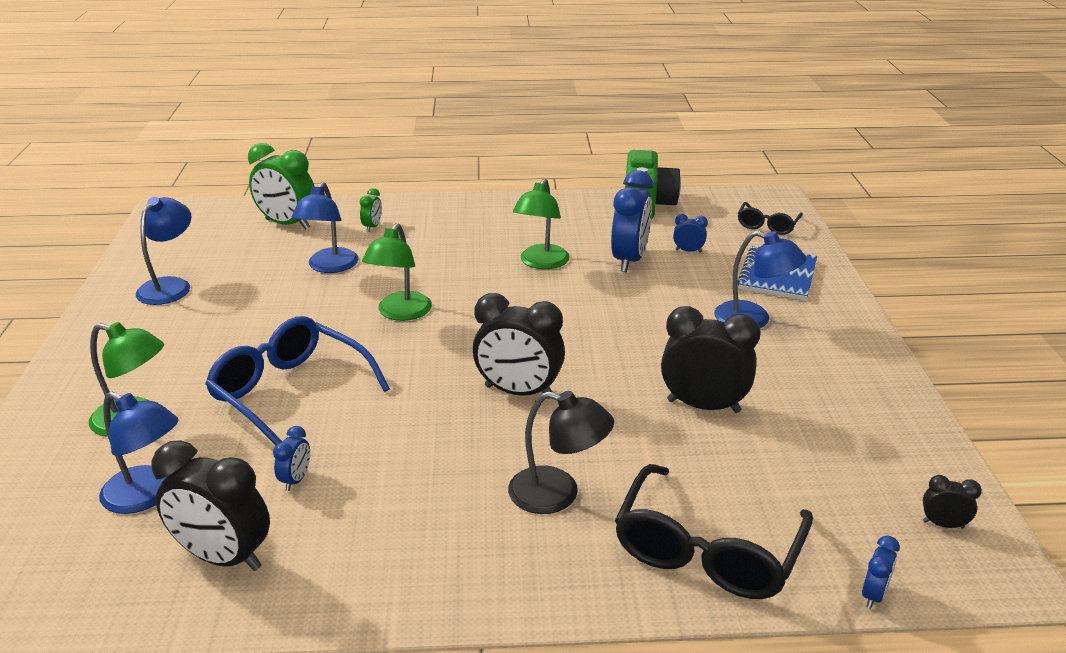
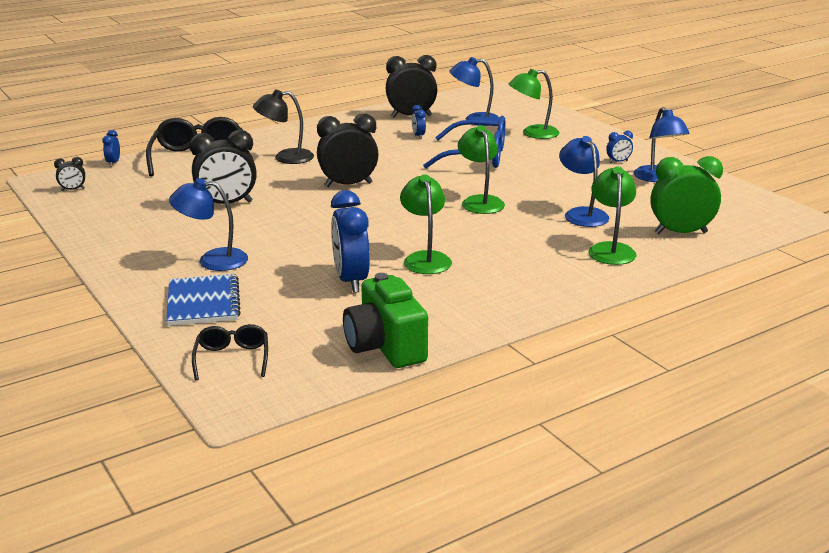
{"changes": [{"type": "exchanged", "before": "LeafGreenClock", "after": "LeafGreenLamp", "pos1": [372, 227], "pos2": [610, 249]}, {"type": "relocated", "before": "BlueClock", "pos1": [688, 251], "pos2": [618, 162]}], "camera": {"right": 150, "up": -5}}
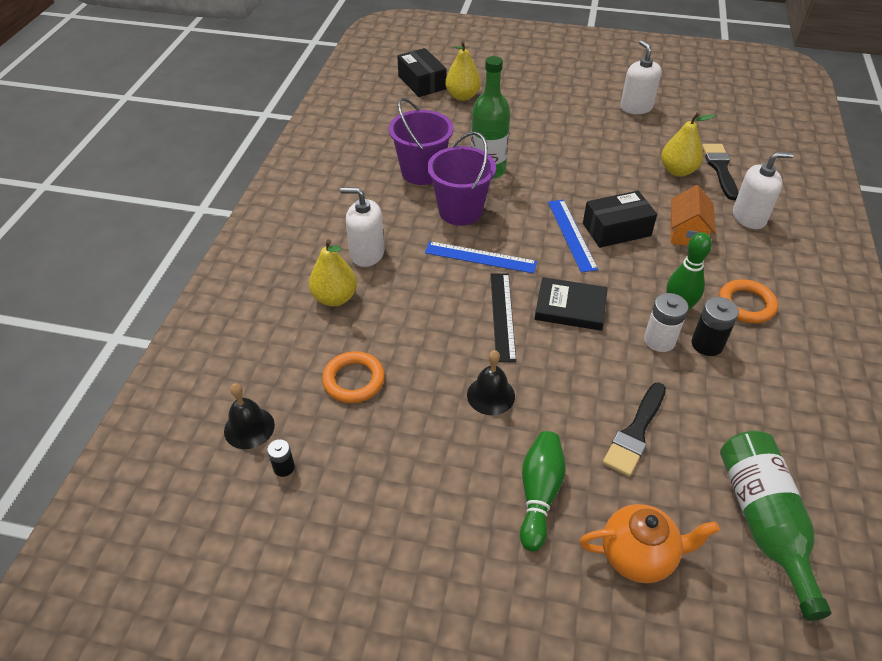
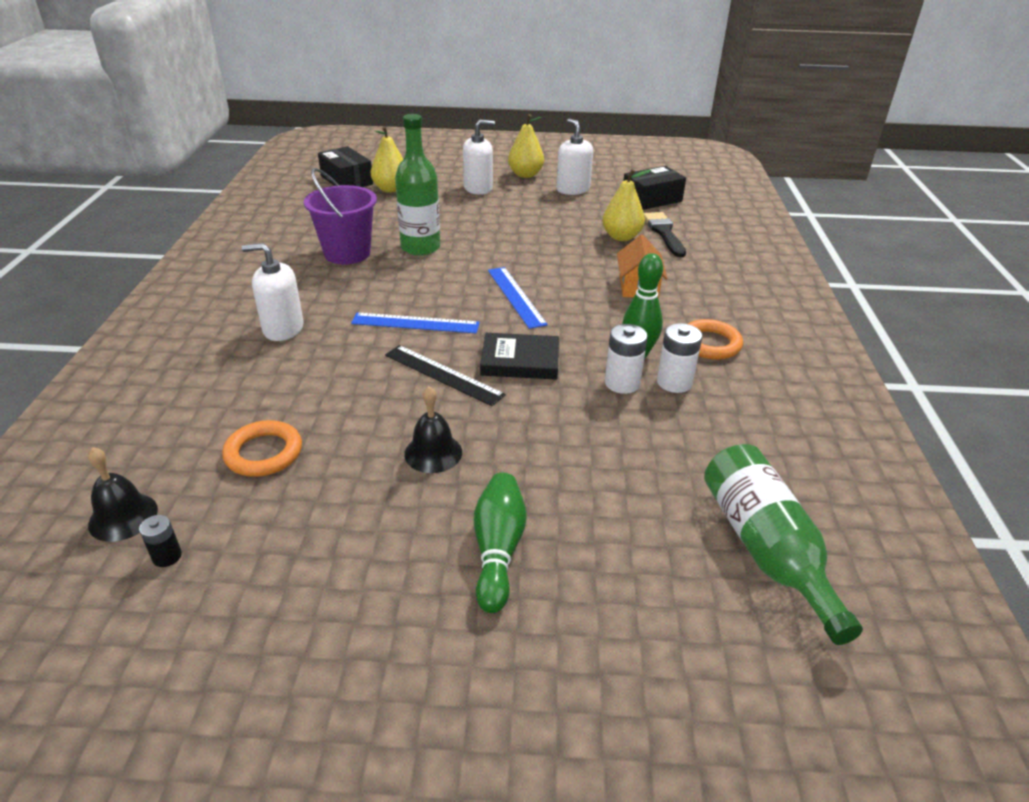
{"changes": [{"type": "missing", "before": "RoyalPurpleBucket", "pos1": [460, 211]}, {"type": "relocated", "before": "WhitePumpBottle", "pos1": [749, 217], "pos2": [478, 188]}, {"type": "relocated", "before": "EbonyParcel", "pos1": [616, 229], "pos2": [651, 199]}, {"type": "relocated", "before": "GoldenToyPear", "pos1": [335, 298], "pos2": [525, 175]}, {"type": "spun", "before": "EbonyStraightedge", "pos1": [502, 316], "pos2": [443, 375], "turn": -45}, {"type": "colour", "before": "EbonyPowerCell", "after": "WhitePowerCell", "pos1": [707, 344], "pos2": [674, 382]}, {"type": "missing", "before": "EbonyPaintBrush", "pos1": [635, 433]}, {"type": "missing", "before": "OrangeChinaTeapot", "pos1": [638, 556]}], "camera": {"right": -10, "up": -10}}
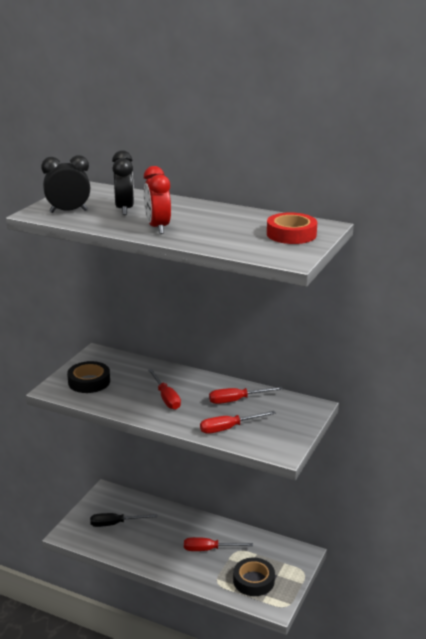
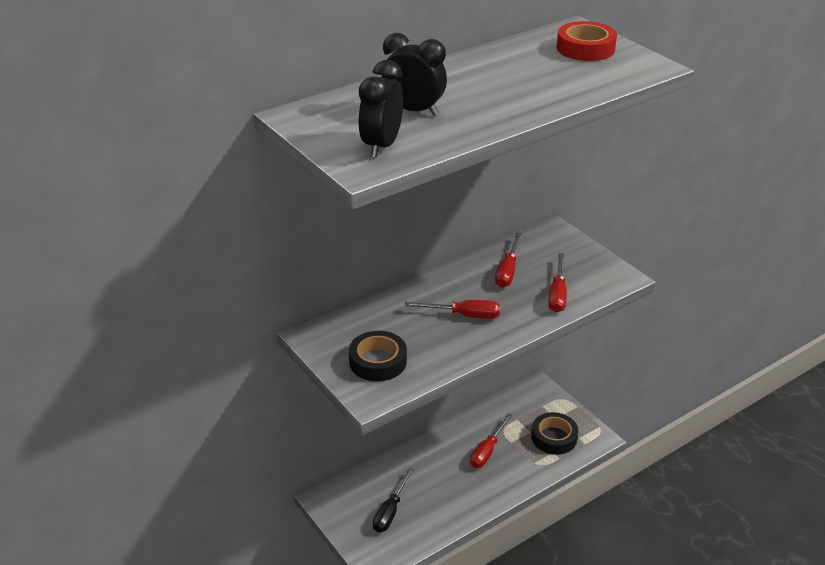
{"changes": [{"type": "missing", "before": "ScarletClock", "pos1": [158, 228]}], "camera": {"right": -60, "up": 10}}
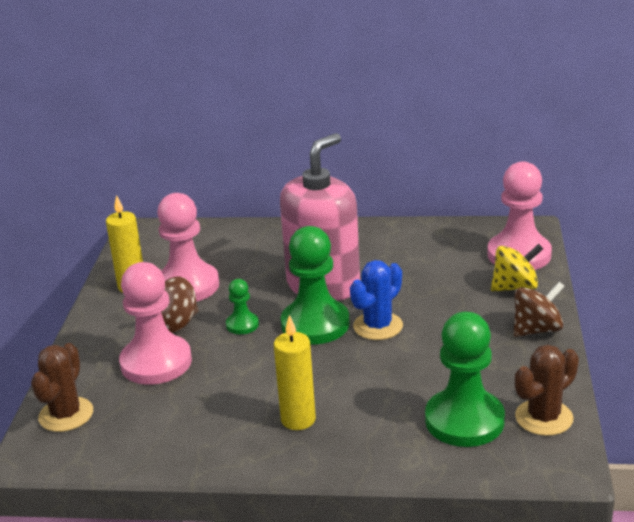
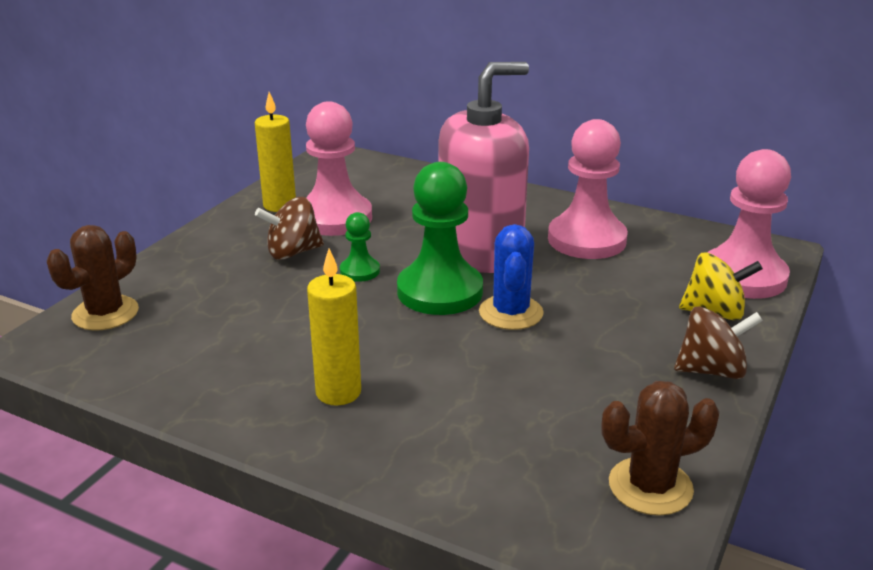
{"changes": [{"type": "spun", "before": "BlueSaguaroCactus", "pos1": [378, 326], "pos2": [511, 313], "turn": -60}, {"type": "relocated", "before": "RosyGamePawn", "pos1": [156, 362], "pos2": [586, 240]}, {"type": "missing", "before": "LeafGreenGamePawn", "pos1": [464, 420]}], "camera": {"right": 20, "up": 0}}
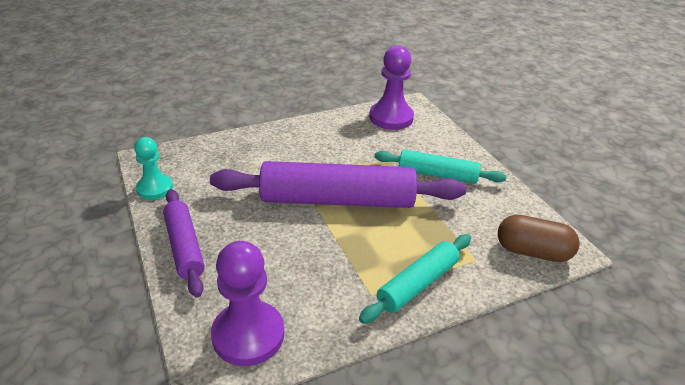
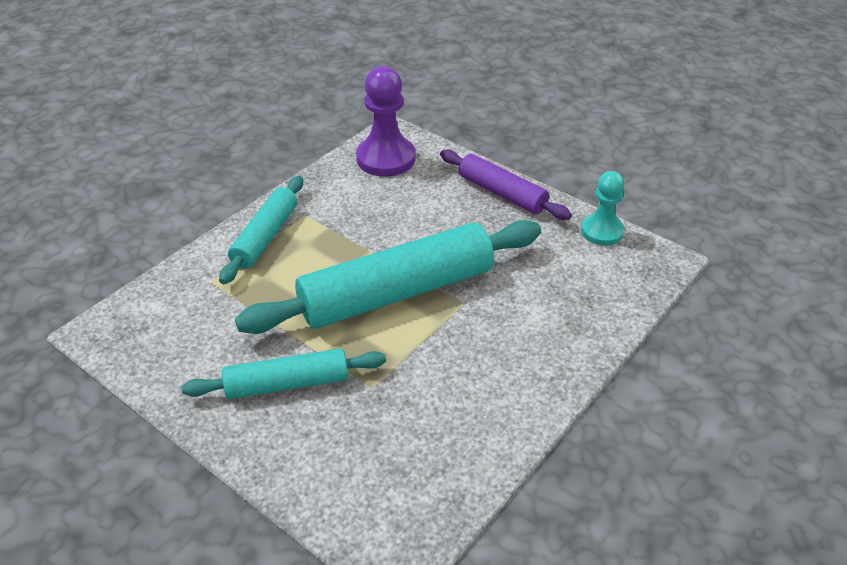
{"changes": [{"type": "missing", "before": "RoyalPurpleGamePawn", "pos1": [391, 118]}, {"type": "colour", "before": "RoyalPurplePastryRoller", "after": "TurquoisePastryRoller", "pos1": [337, 200], "pos2": [396, 292]}, {"type": "missing", "before": "DarkBrownCapsule", "pos1": [532, 252]}], "camera": {"right": 155, "up": 5}}
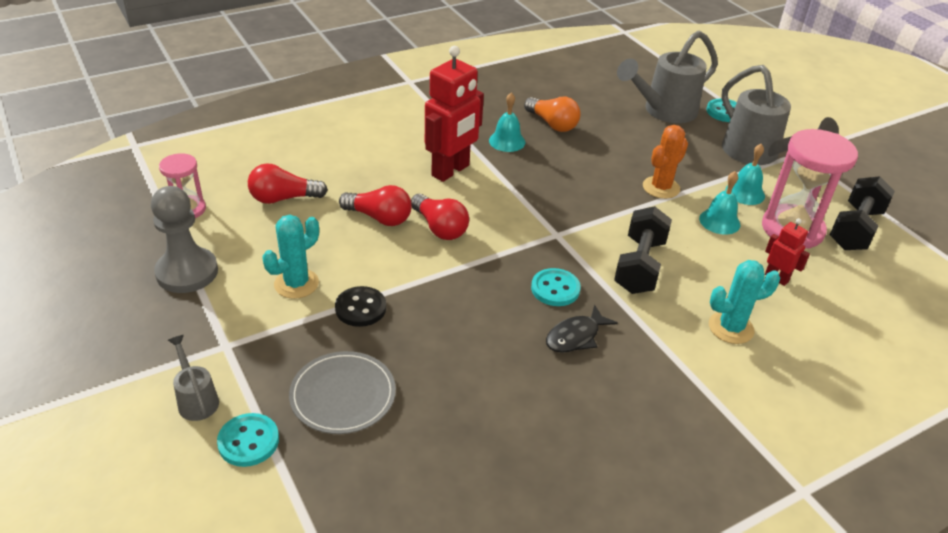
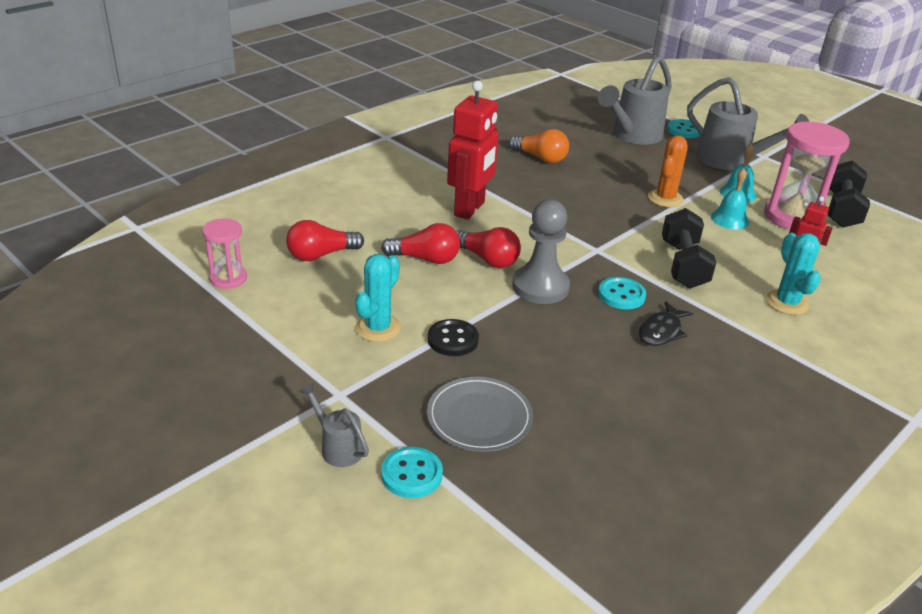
{"changes": [{"type": "missing", "before": "TurquoiseBell", "pos1": [507, 141]}, {"type": "relocated", "before": "GrayGamePawn", "pos1": [187, 272], "pos2": [540, 287]}, {"type": "spun", "before": "TurquoiseSaguaroCactus", "pos1": [731, 328], "pos2": [786, 303], "turn": -75}], "camera": {"right": -15, "up": -5}}
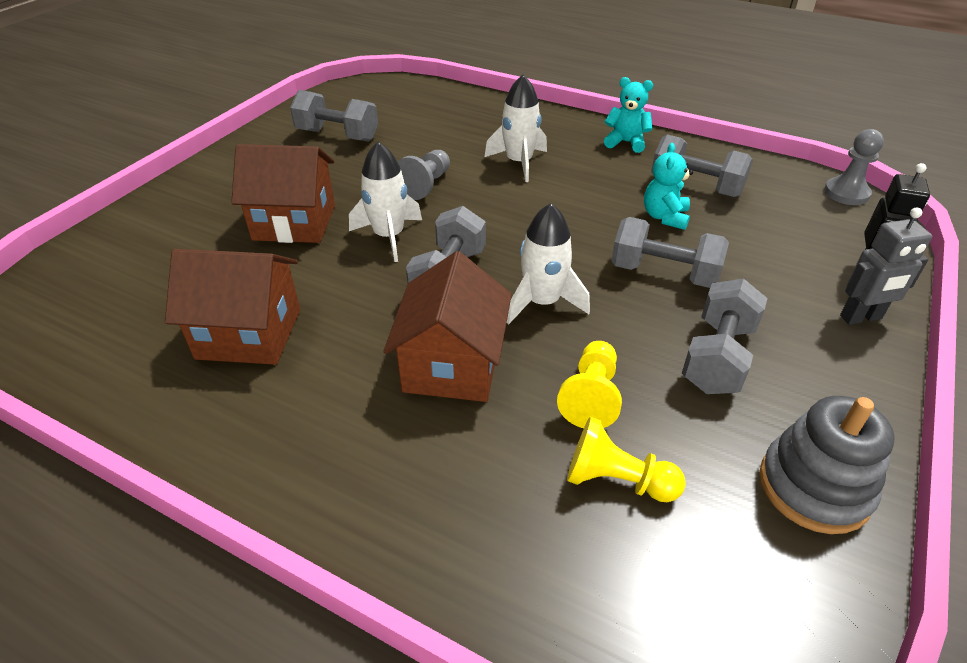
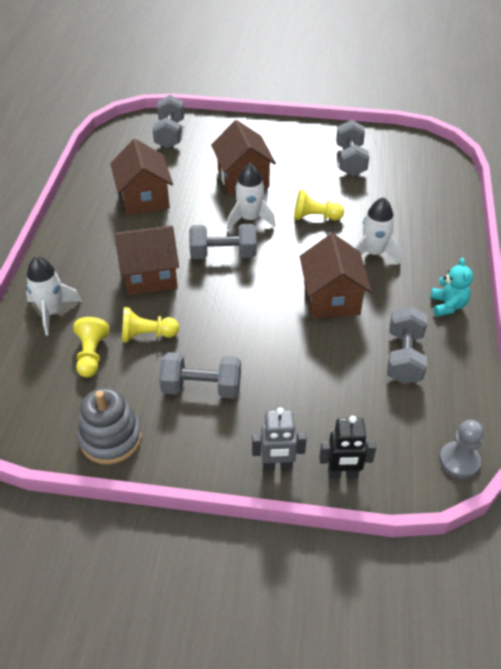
{"changes": [{"type": "missing", "before": "TurquoiseStuffedBear", "pos1": [665, 217]}, {"type": "colour", "before": "GrayGamePawn", "after": "GoldenGamePawn", "pos1": [425, 185], "pos2": [315, 217]}, {"type": "relocated", "before": "WhiteSpaceship", "pos1": [543, 302], "pos2": [52, 312]}, {"type": "spun", "before": "GrayRobotFigure", "pos1": [861, 317], "pos2": [277, 466], "turn": -60}, {"type": "relocated", "before": "GrayFreeWeight", "pos1": [663, 273], "pos2": [170, 134]}, {"type": "appeared", "after": "DarkBrownToyHouse", "pos2": [331, 298]}], "camera": {"right": 70, "up": 5}}
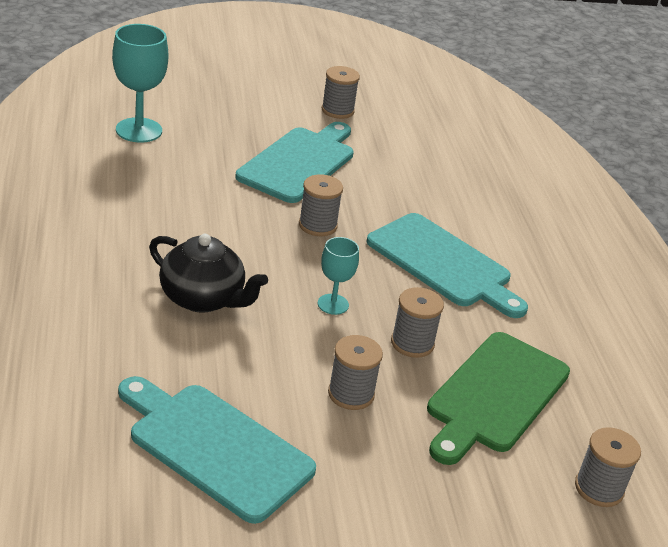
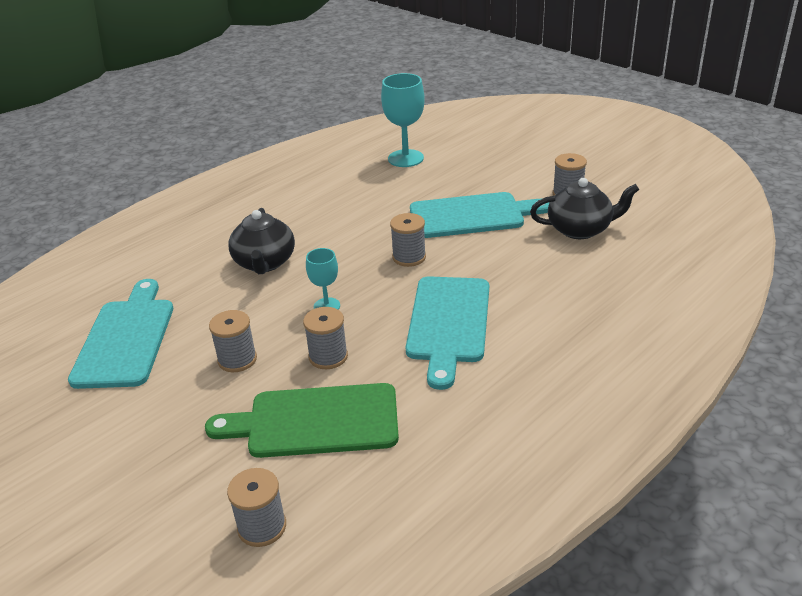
{"changes": [{"type": "appeared", "after": "EbonyChinaTeapot", "pos2": [580, 229]}], "camera": {"right": 60, "up": 0}}
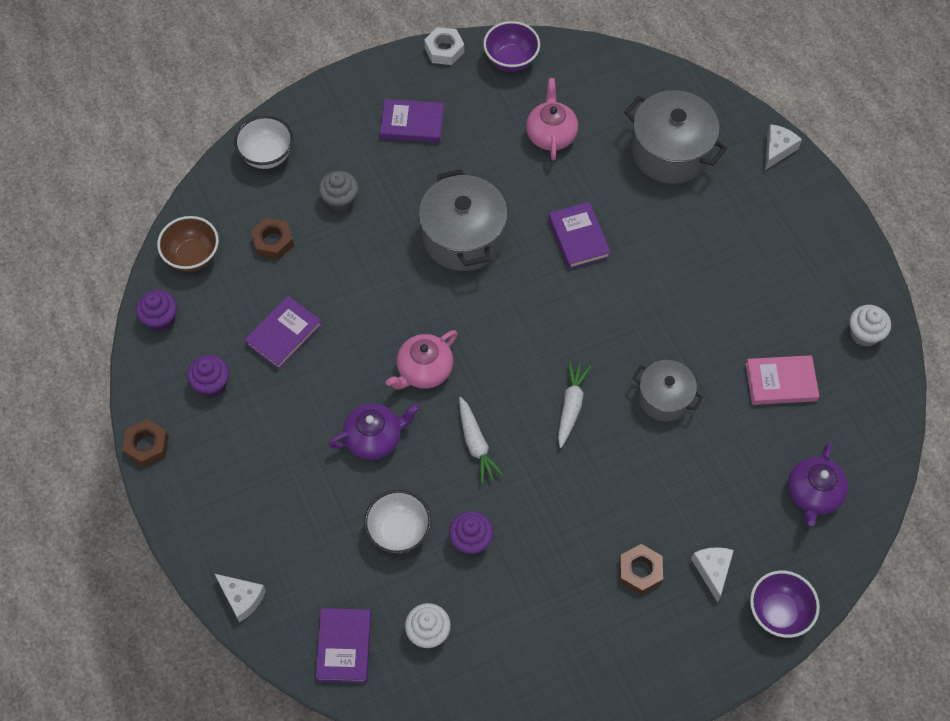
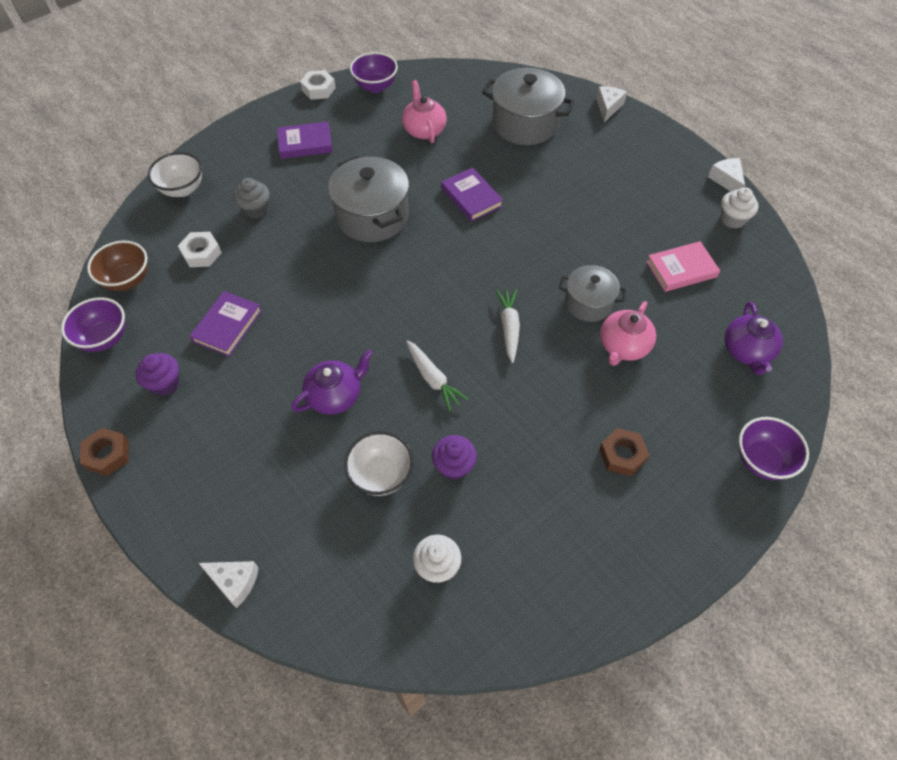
{"changes": [{"type": "colour", "before": "DarkBrownNut", "after": "WhiteNut", "pos1": [273, 242], "pos2": [201, 253]}, {"type": "exchanged", "before": "RoyalPurpleMuffin", "after": "RoyalPurpleBowl", "pos1": [161, 319], "pos2": [104, 338]}, {"type": "relocated", "before": "RosyChinaTeapot", "pos1": [424, 370], "pos2": [623, 346]}, {"type": "relocated", "before": "WhiteCheese", "pos1": [712, 570], "pos2": [726, 180]}, {"type": "missing", "before": "RoyalPurpleBook", "pos1": [344, 646]}], "camera": {"right": -15, "up": -5}}
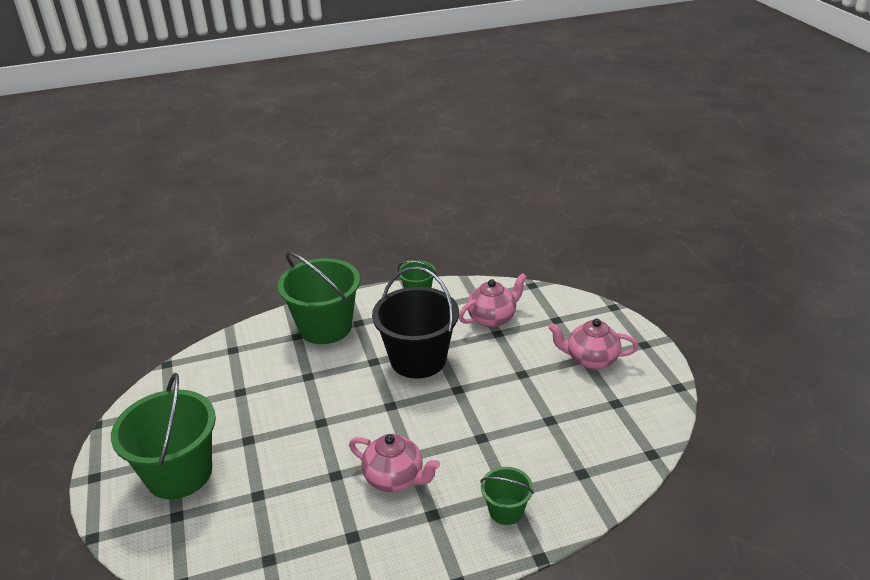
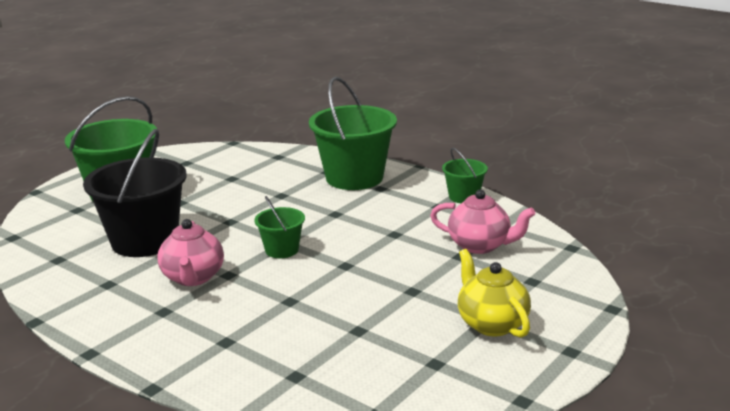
{"changes": [{"type": "relocated", "before": "EbonyBucket", "pos1": [418, 359], "pos2": [144, 241]}, {"type": "colour", "before": "RosyChinaTeapot", "after": "GoldenChinaTeapot", "pos1": [591, 359], "pos2": [491, 324]}, {"type": "relocated", "before": "LeafGreenBucket", "pos1": [506, 511], "pos2": [282, 250]}], "camera": {"right": 55, "up": -10}}
